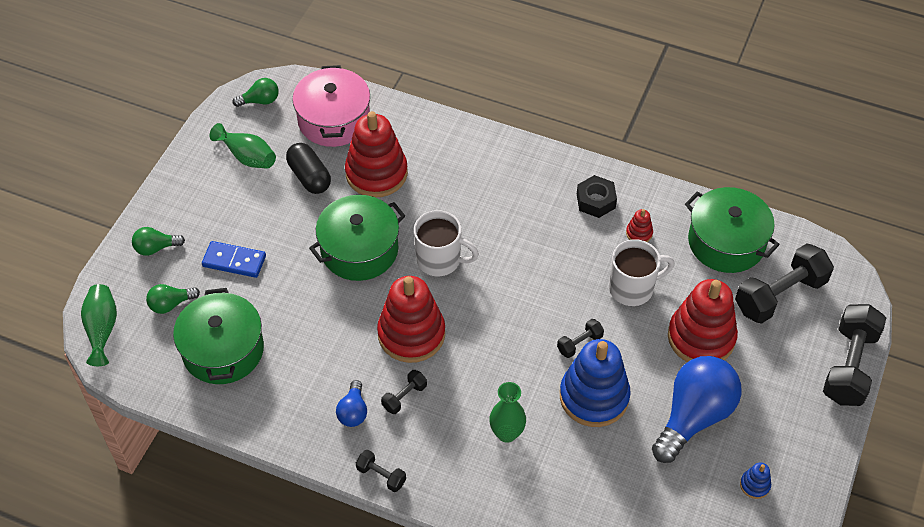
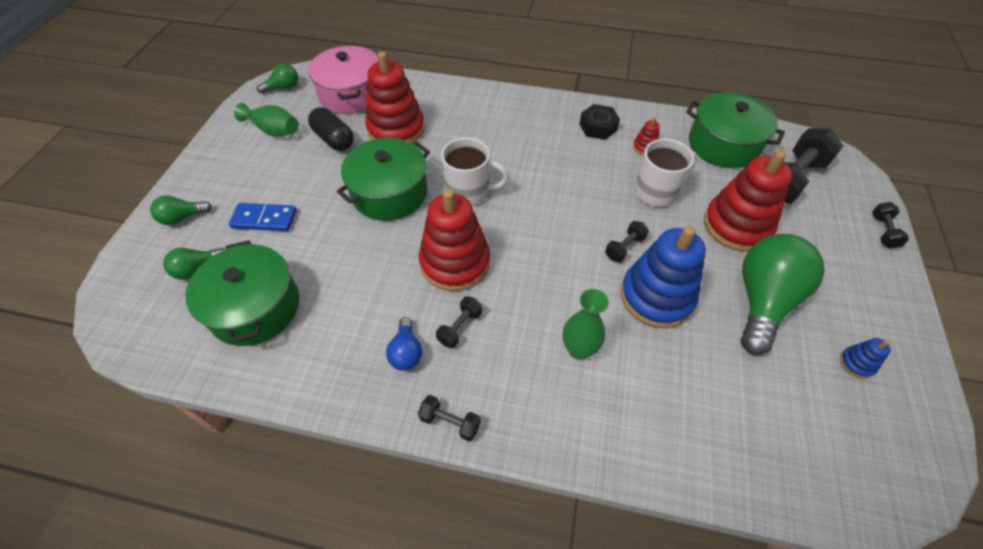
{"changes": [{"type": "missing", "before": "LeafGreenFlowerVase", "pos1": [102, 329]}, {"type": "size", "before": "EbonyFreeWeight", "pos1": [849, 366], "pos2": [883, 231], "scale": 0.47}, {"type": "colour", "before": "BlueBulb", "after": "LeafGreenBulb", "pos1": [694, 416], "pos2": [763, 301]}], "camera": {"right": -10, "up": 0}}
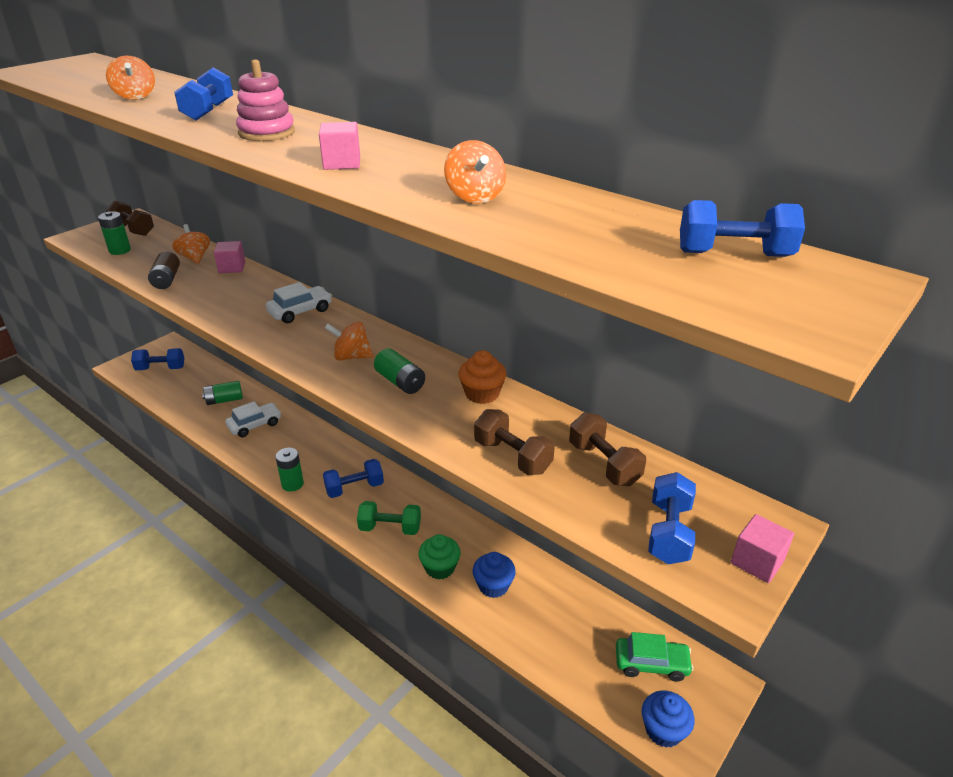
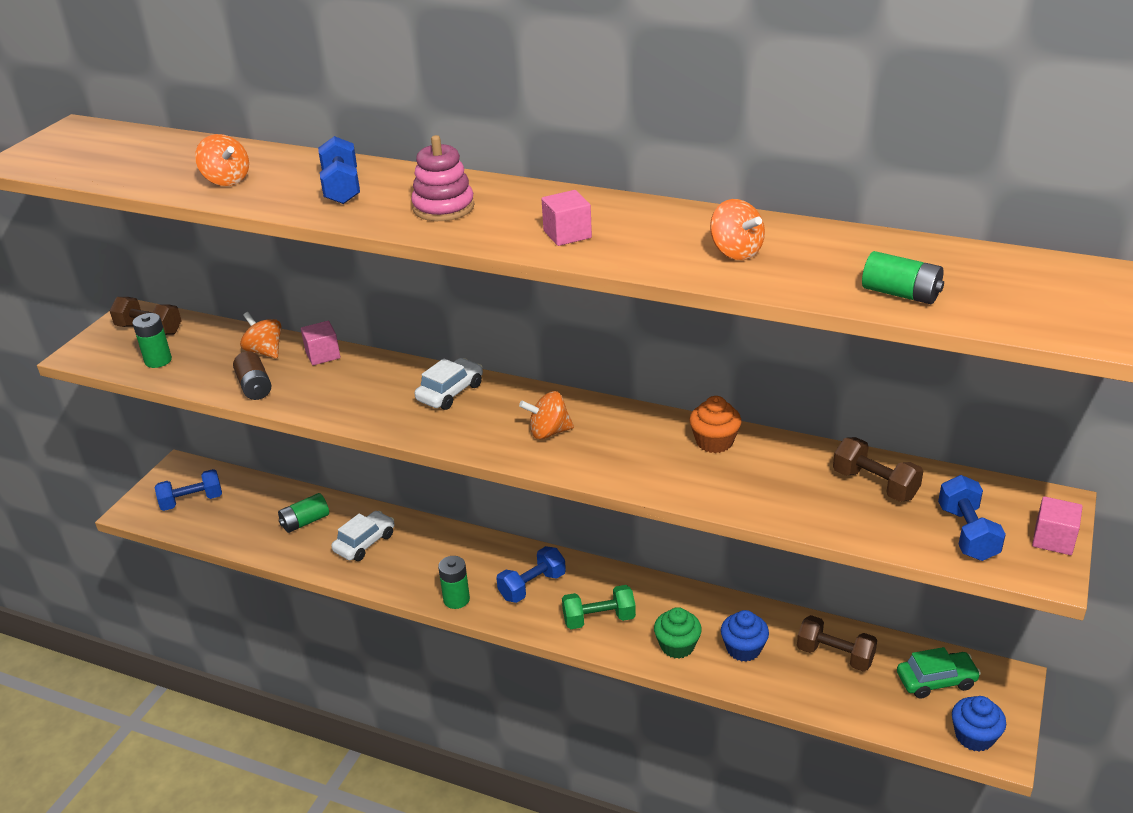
{"changes": [{"type": "missing", "before": "BlueFreeWeight", "pos1": [734, 254]}, {"type": "relocated", "before": "LeafGreenPowerCell", "pos1": [400, 382], "pos2": [900, 294]}, {"type": "relocated", "before": "DarkBrownFreeWeight", "pos1": [512, 456], "pos2": [835, 655]}], "camera": {"right": -15, "up": 0}}
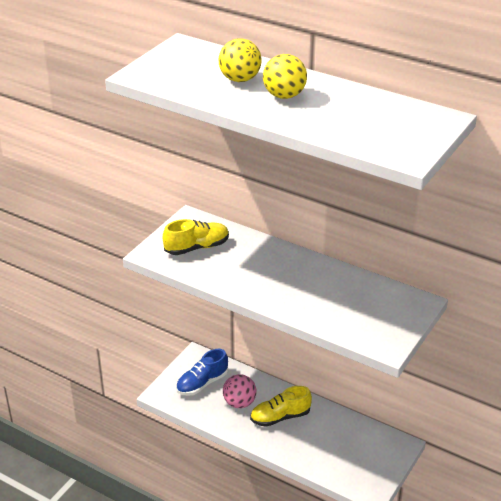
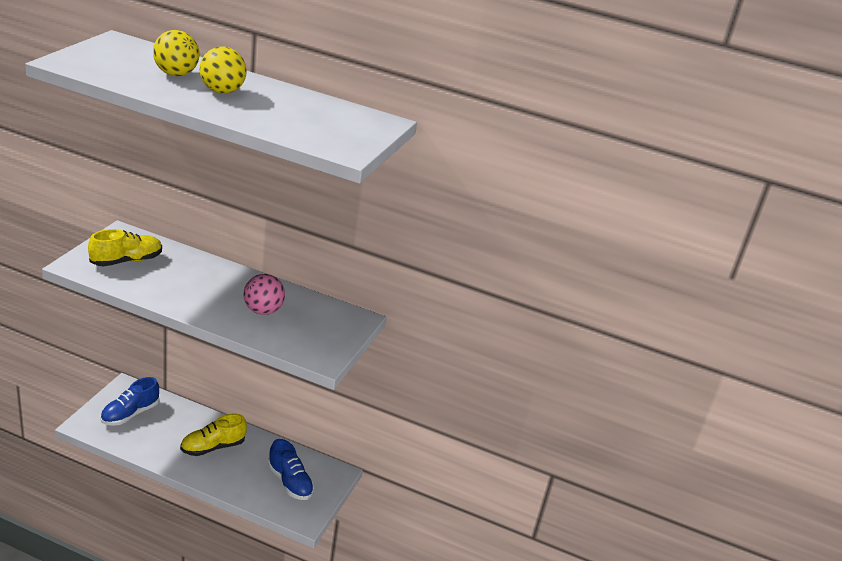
{"changes": [{"type": "relocated", "before": "RosyBall", "pos1": [239, 403], "pos2": [263, 311]}, {"type": "appeared", "after": "BlueShoe", "pos2": [290, 482]}], "camera": {"right": -15, "up": -5}}
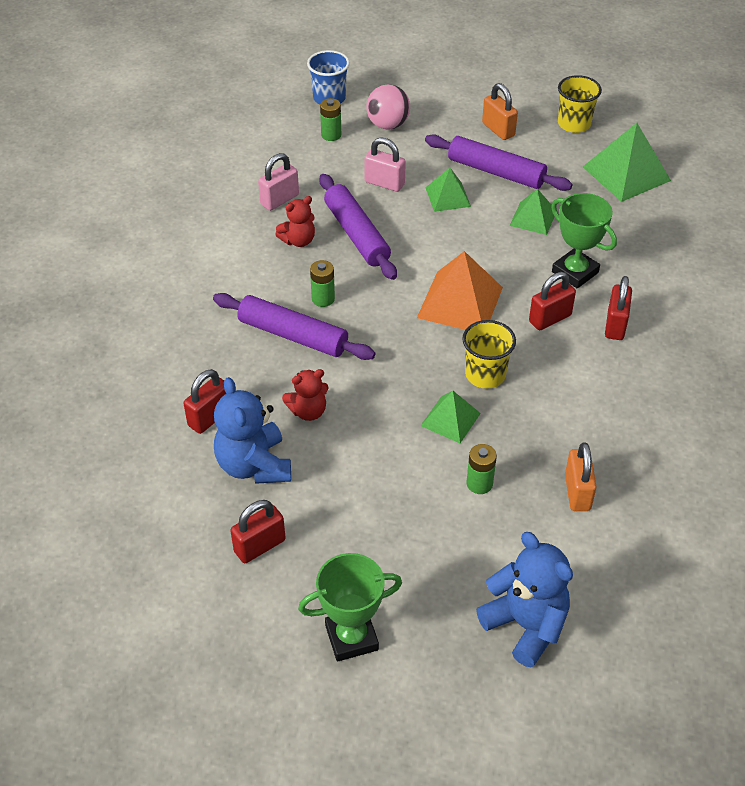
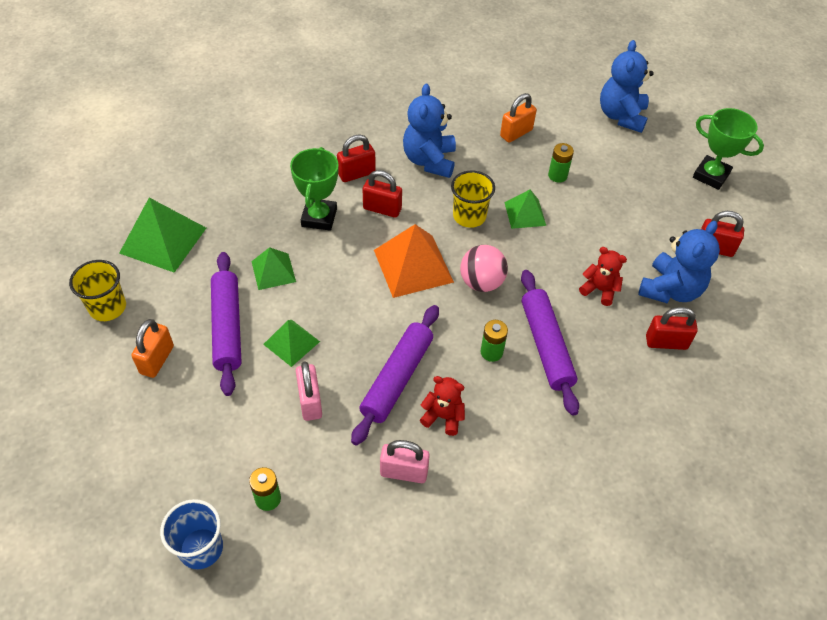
{"changes": [{"type": "relocated", "before": "RosyBall", "pos1": [388, 125], "pos2": [481, 282]}, {"type": "appeared", "after": "BlueStuffedBear", "pos2": [429, 160]}], "camera": {"right": -130, "up": 5}}
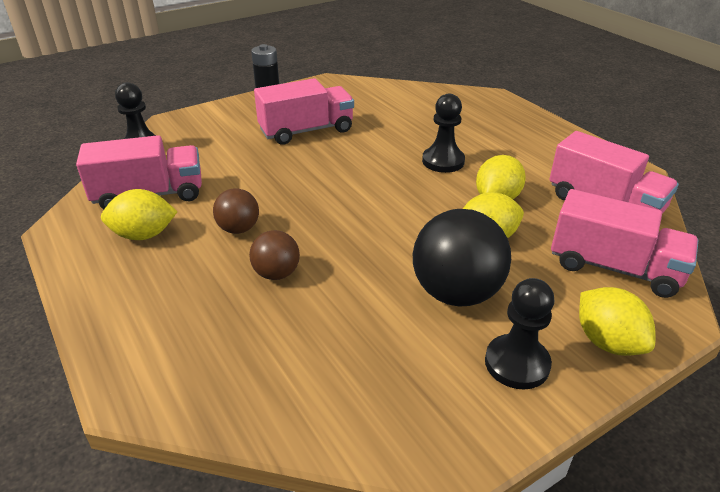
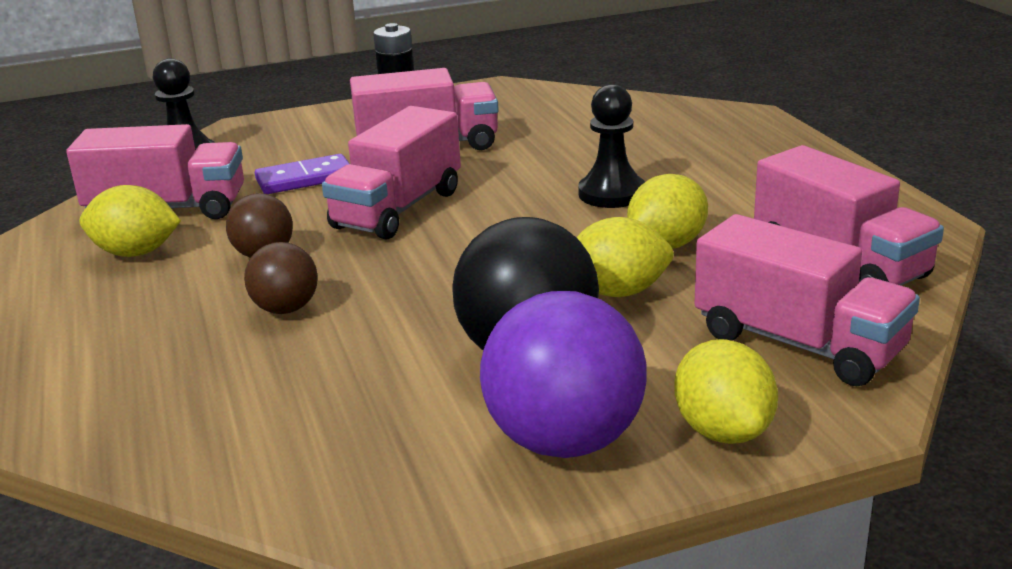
{"changes": [{"type": "exchanged", "before": "EbonyGamePawn", "after": "RoyalPurpleBall", "pos1": [517, 363], "pos2": [564, 441]}, {"type": "appeared", "after": "RosyLorry", "pos2": [397, 209]}, {"type": "appeared", "after": "RoyalPurpleDomino", "pos2": [305, 179]}], "camera": {"right": 15, "up": -10}}
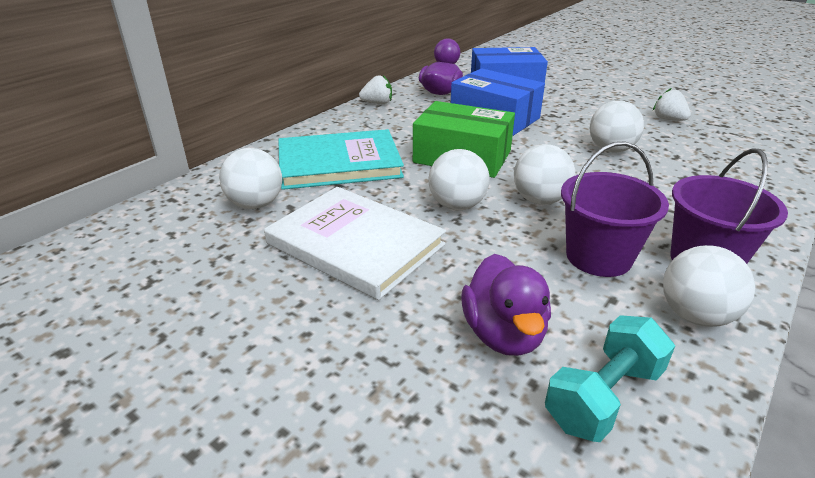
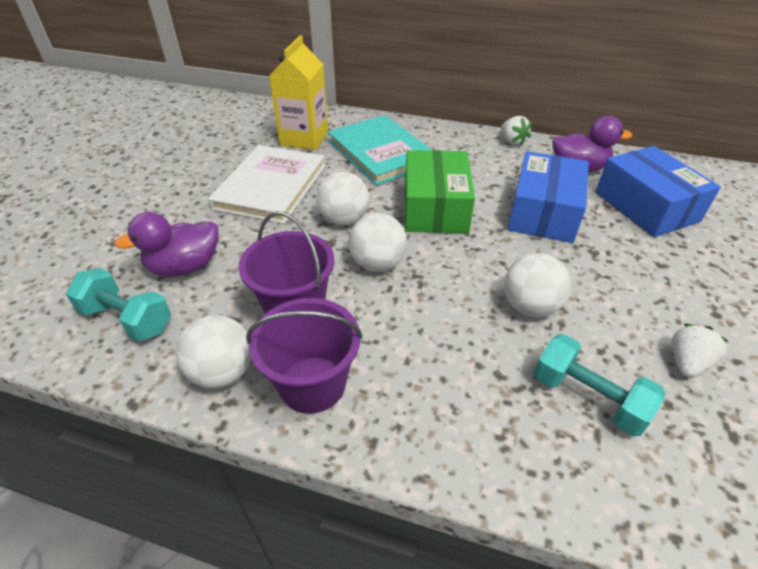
{"changes": [{"type": "exchanged", "before": "WhiteBall", "after": "GoldenCarton", "pos1": [256, 204], "pos2": [304, 138]}, {"type": "appeared", "after": "TurquoiseFreeWeight", "pos2": [588, 397]}], "camera": {"right": 70, "up": 10}}
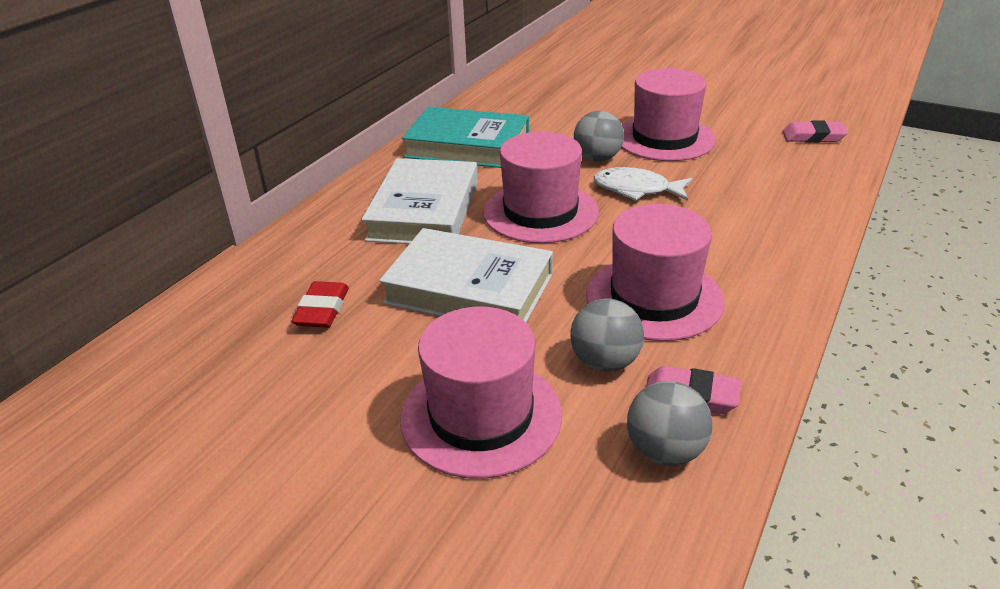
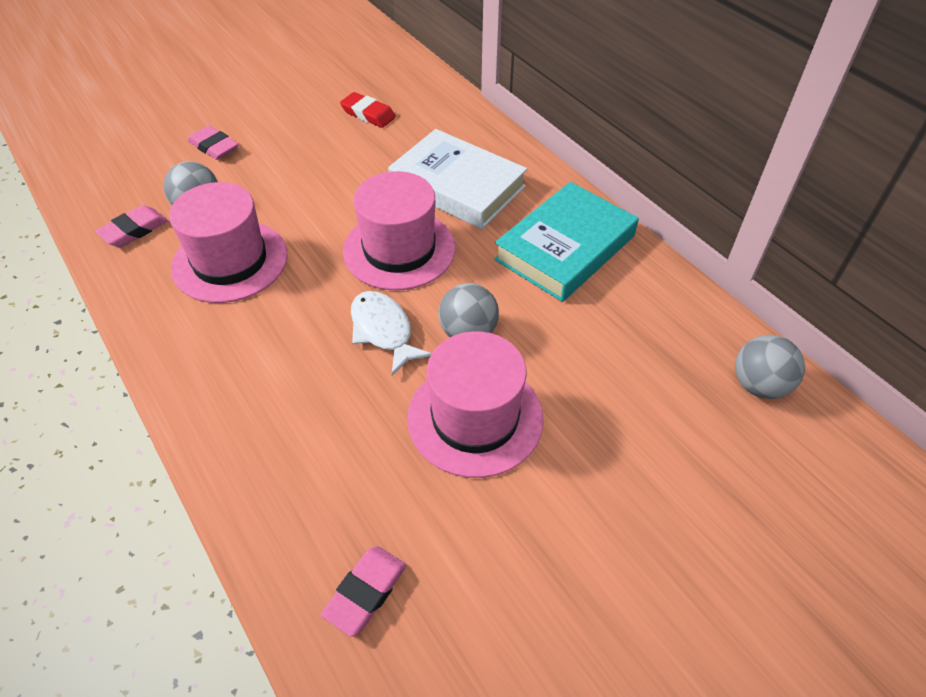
{"changes": [{"type": "spun", "before": "WhiteFish", "pos1": [636, 189], "pos2": [383, 331], "turn": -75}, {"type": "missing", "before": "WhiteBook", "pos1": [469, 289]}, {"type": "exchanged", "before": "RosyTallHat", "after": "RosyGumEraser", "pos1": [481, 416], "pos2": [214, 147]}, {"type": "relocated", "before": "GrayBall", "pos1": [665, 451], "pos2": [759, 385]}], "camera": {"right": 115, "up": 15}}
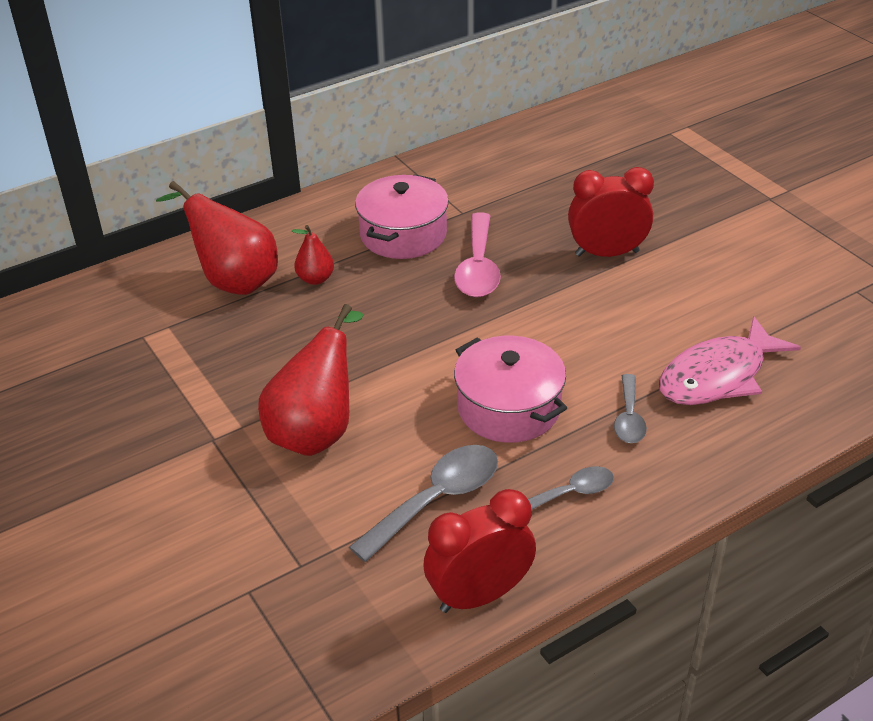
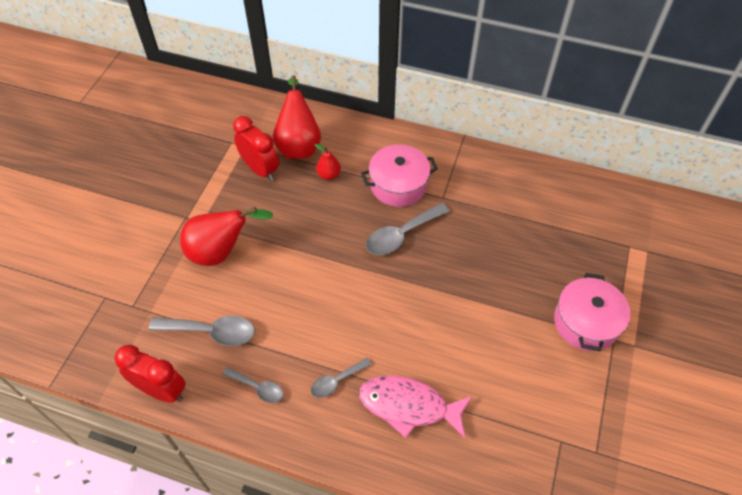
{"changes": [{"type": "relocated", "before": "ScarletClock", "pos1": [607, 253], "pos2": [260, 170]}, {"type": "colour", "before": "RosyTablespoon", "after": "GrayTablespoon", "pos1": [478, 267], "pos2": [401, 235]}, {"type": "relocated", "before": "RosyCookingPot", "pos1": [508, 407], "pos2": [586, 322]}], "camera": {"right": 50, "up": 15}}
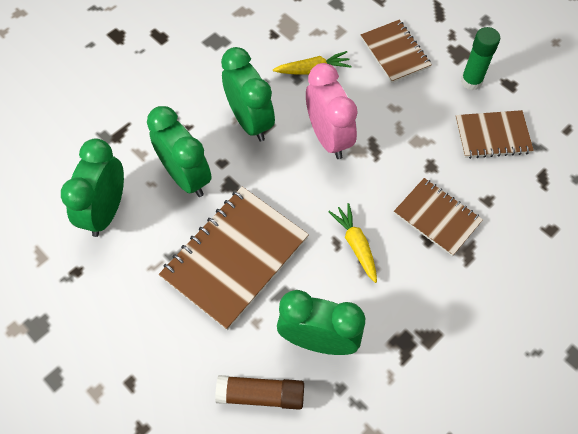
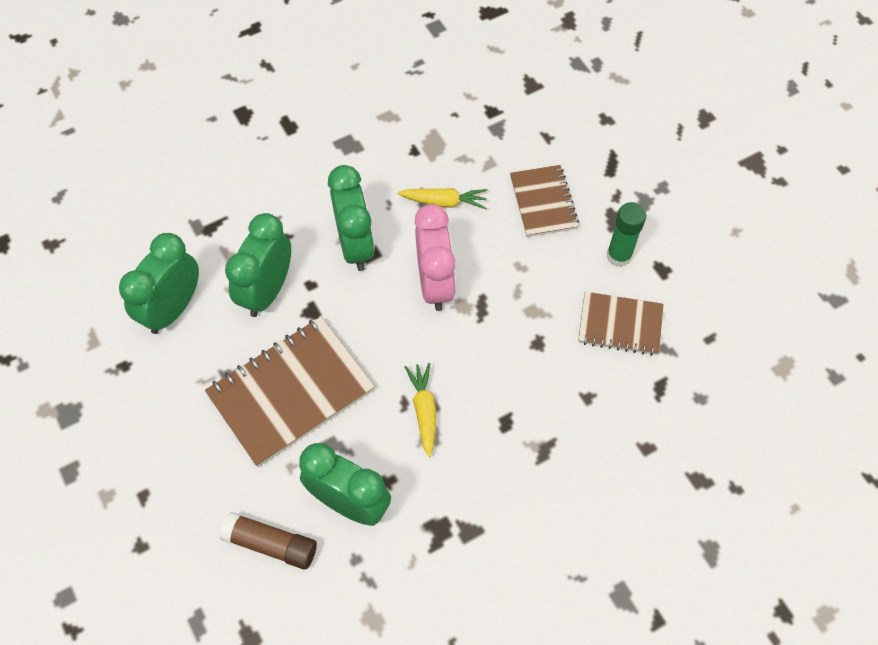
{"changes": [{"type": "spun", "before": "LeafGreenClock", "pos1": [186, 177], "pos2": [267, 291], "turn": -135}, {"type": "missing", "before": "DarkBrownNotepad", "pos1": [437, 217]}], "camera": {"right": 15, "up": 0}}
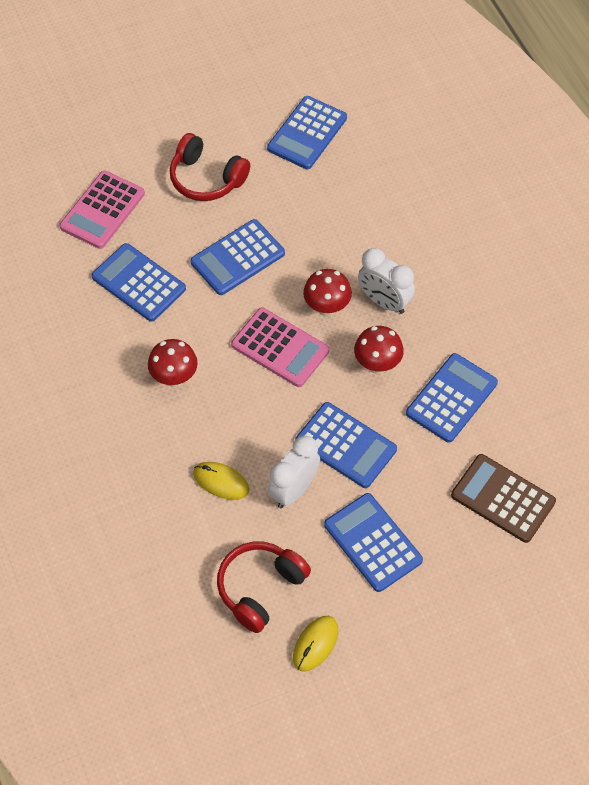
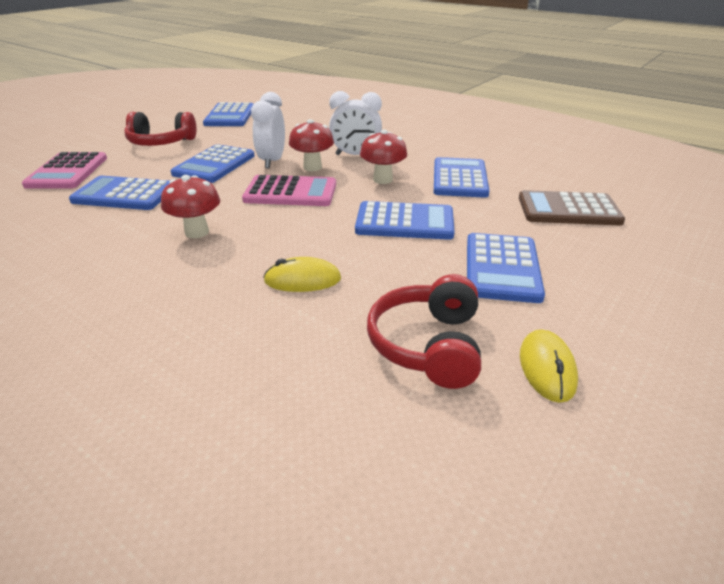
{"changes": [{"type": "relocated", "before": "WhiteClock", "pos1": [293, 490], "pos2": [272, 161]}, {"type": "spun", "before": "BlueCalculator", "pos1": [372, 542], "pos2": [502, 268], "turn": -105}], "camera": {"right": -30, "up": -25}}
